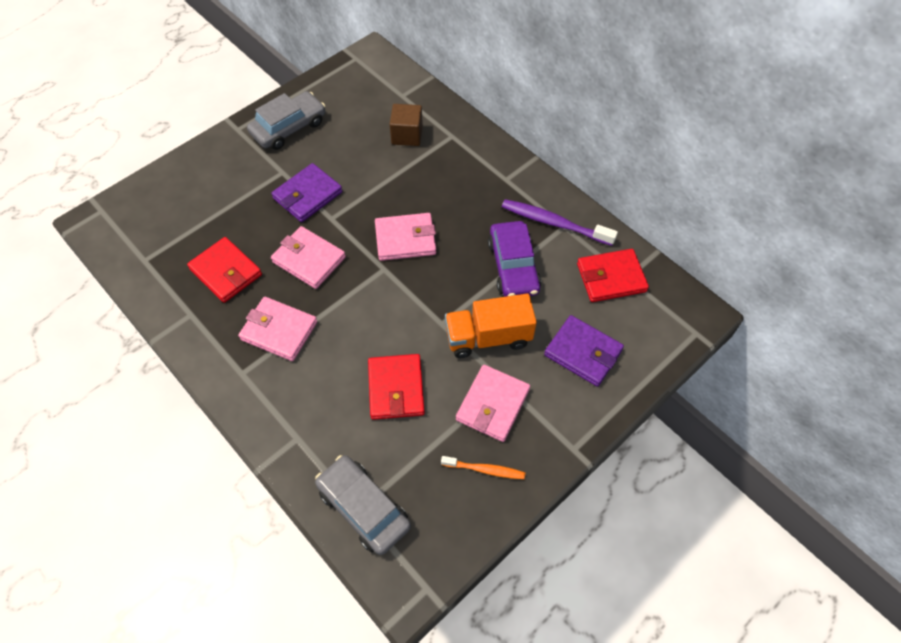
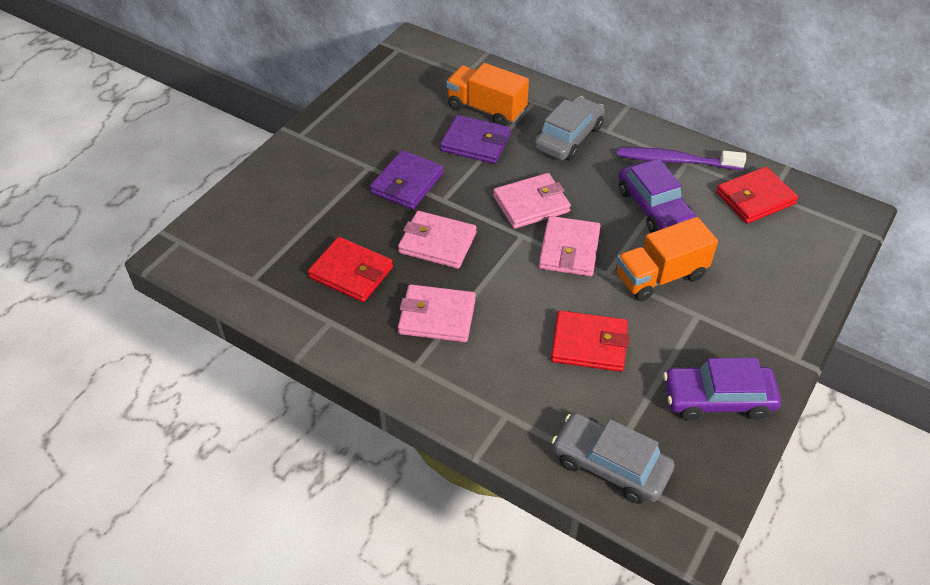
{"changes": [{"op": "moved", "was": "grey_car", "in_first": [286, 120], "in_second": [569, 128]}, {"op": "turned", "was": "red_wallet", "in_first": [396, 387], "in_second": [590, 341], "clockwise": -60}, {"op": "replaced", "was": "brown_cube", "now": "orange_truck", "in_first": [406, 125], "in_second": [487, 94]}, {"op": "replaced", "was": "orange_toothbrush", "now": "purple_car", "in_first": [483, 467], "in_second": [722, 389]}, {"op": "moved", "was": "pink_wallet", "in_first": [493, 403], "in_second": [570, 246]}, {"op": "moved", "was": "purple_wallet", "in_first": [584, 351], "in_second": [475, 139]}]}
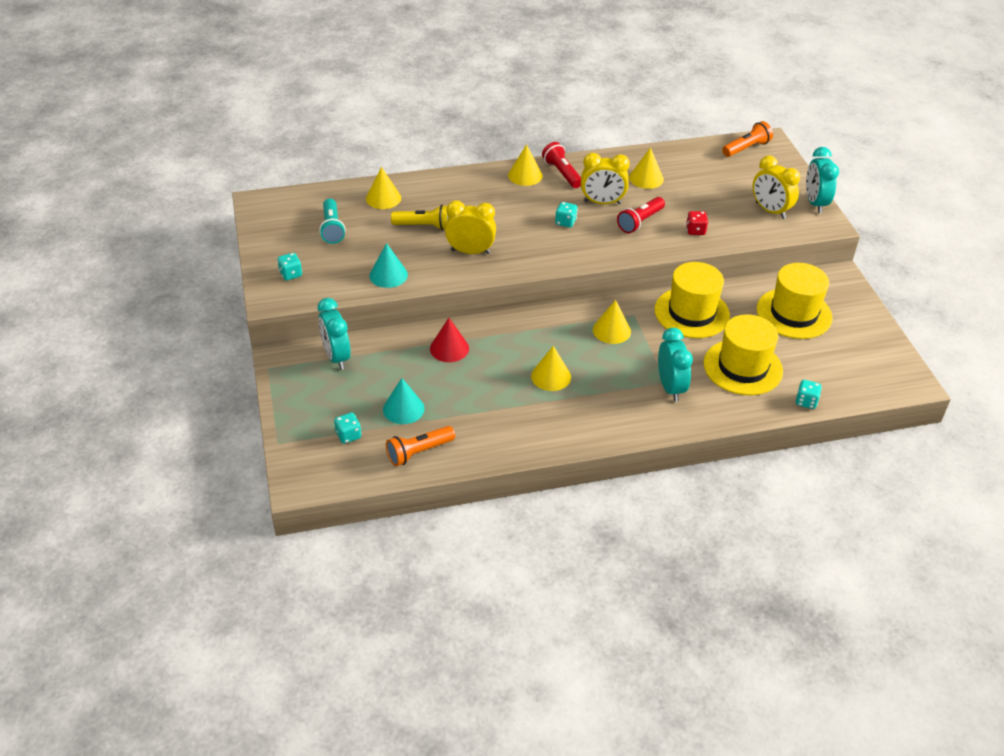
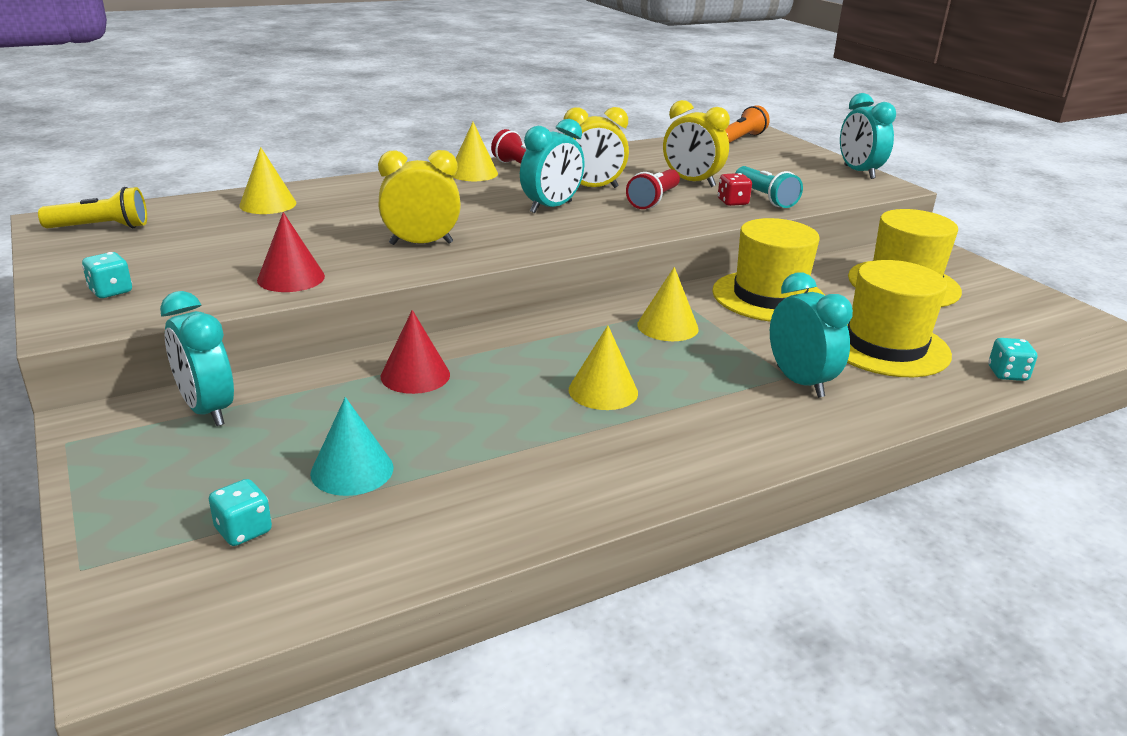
{"changes": [{"op": "moved", "was": "turquoise_flashlight", "in_first": [332, 221], "in_second": [769, 187]}, {"op": "recoloured", "was": "turquoise_cone", "now": "red_cone", "in_first": [388, 265], "in_second": [291, 252]}, {"op": "removed", "was": "orange_flashlight", "in_first": [420, 446]}, {"op": "moved", "was": "yellow_flashlight", "in_first": [420, 217], "in_second": [92, 208]}, {"op": "replaced", "was": "turquoise_dice", "now": "turquoise_clock", "in_first": [566, 215], "in_second": [552, 166]}, {"op": "removed", "was": "yellow_cone", "in_first": [646, 168]}, {"op": "moved", "was": "yellow_clock", "in_first": [776, 187], "in_second": [696, 143]}]}
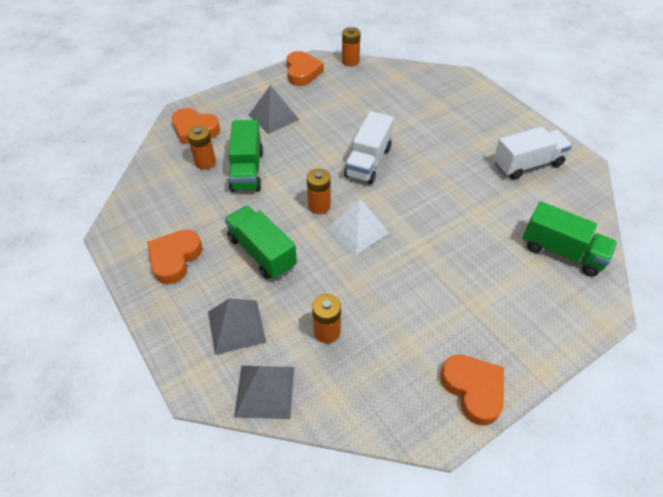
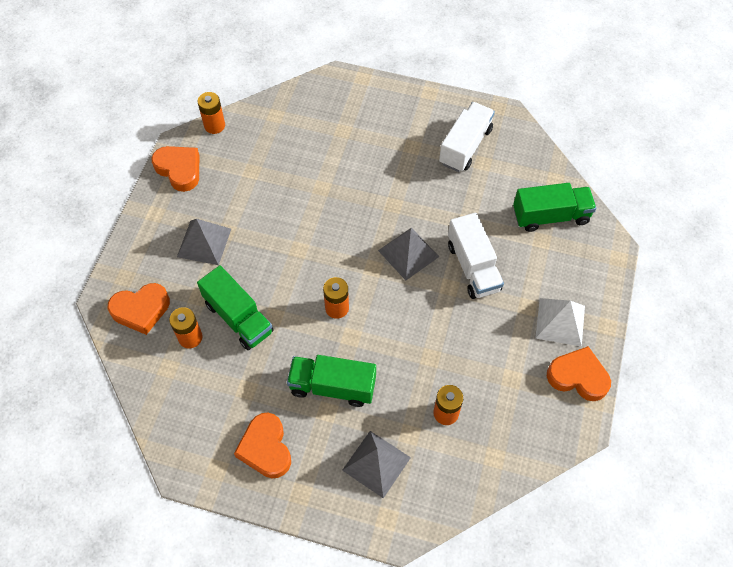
{"changes": [{"op": "moved", "was": "grey_pyramid", "in_first": [264, 392], "in_second": [408, 253]}, {"op": "moved", "was": "white_pyramid", "in_first": [358, 227], "in_second": [560, 322]}, {"op": "moved", "was": "white_truck", "in_first": [369, 147], "in_second": [476, 256]}]}
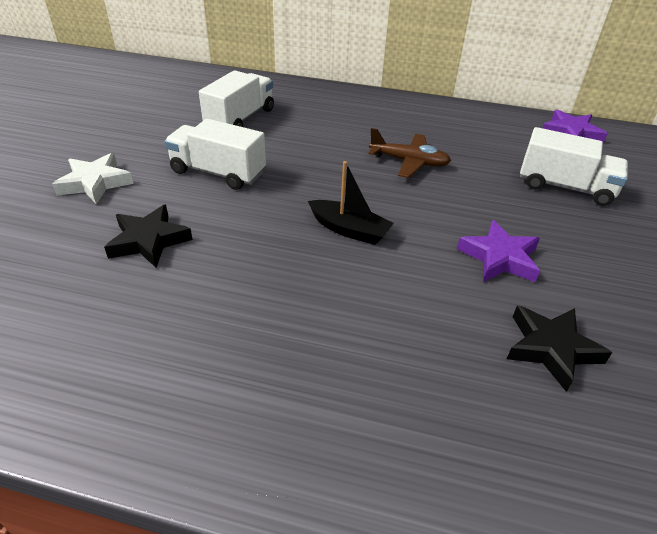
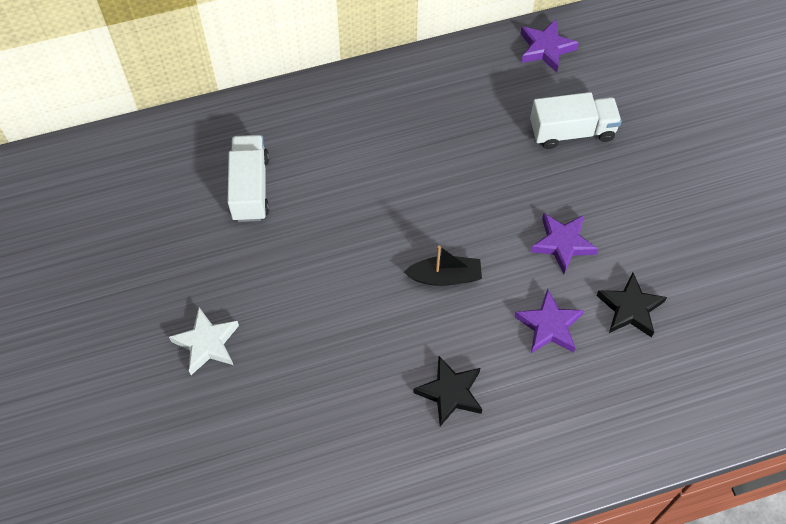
{"changes": [{"op": "moved", "was": "black_star", "in_first": [148, 236], "in_second": [447, 391]}, {"op": "removed", "was": "white_truck", "in_first": [215, 154]}, {"op": "removed", "was": "brown_plane", "in_first": [409, 153]}, {"op": "added", "now": "purple_star", "in_second": [549, 321]}]}
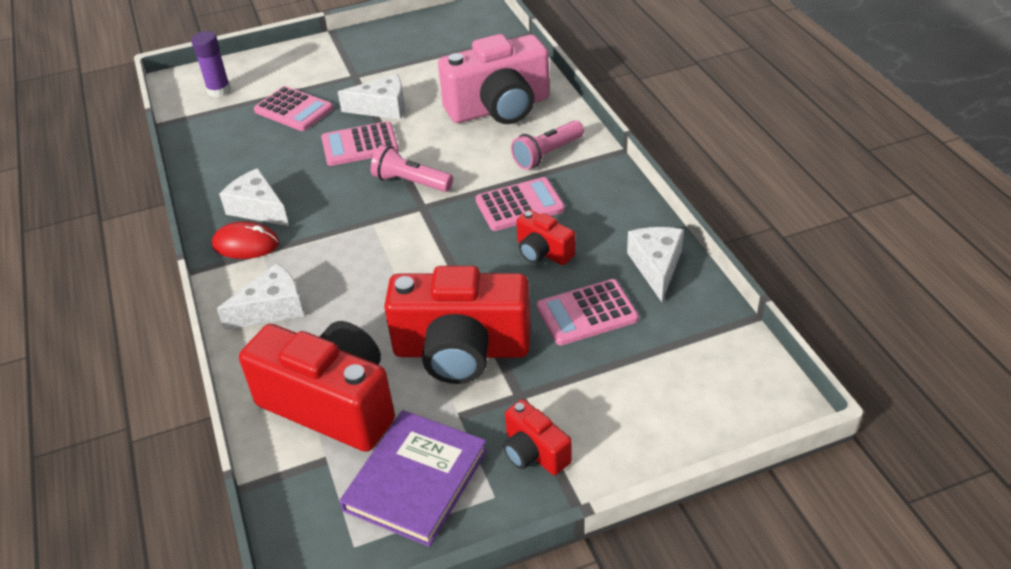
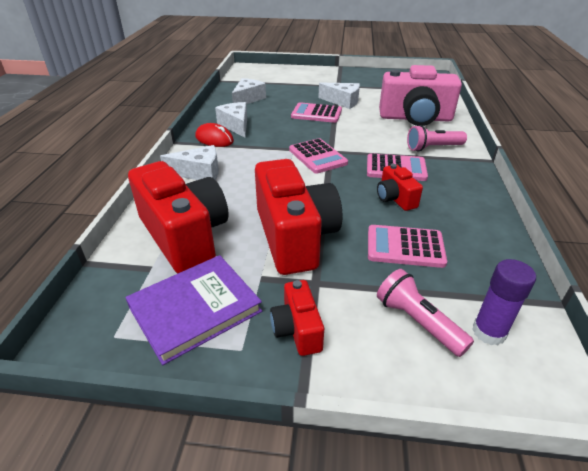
{"changes": [{"op": "moved", "was": "purple_glue_stick", "in_first": [211, 64], "in_second": [504, 302]}, {"op": "moved", "was": "pink_calculator", "in_first": [293, 108], "in_second": [318, 156]}, {"op": "moved", "was": "pink_flashlight", "in_first": [412, 168], "in_second": [425, 313]}, {"op": "turned", "was": "red_camera", "in_first": [457, 325], "in_second": [298, 217], "clockwise": -135}, {"op": "moved", "was": "white_cheese", "in_first": [655, 264], "in_second": [249, 91]}]}
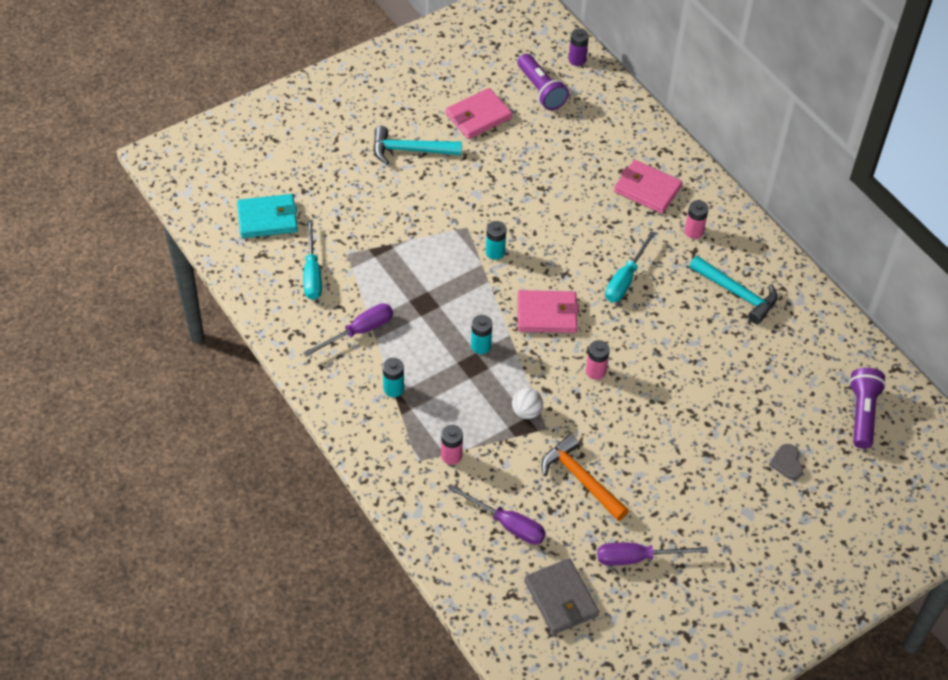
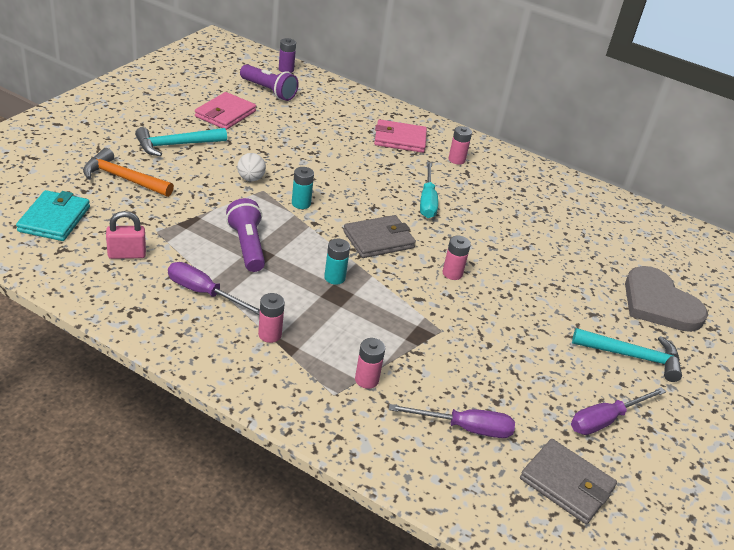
{"changes": [{"op": "turned", "was": "turquoise_wallet", "in_first": [267, 216], "in_second": [53, 215], "clockwise": -45}, {"op": "replaced", "was": "turquoise_screwdriver", "now": "pink_padlock", "in_first": [312, 260], "in_second": [126, 235]}, {"op": "turned", "was": "purple_screwdriver", "in_first": [348, 330], "in_second": [214, 288], "clockwise": -90}, {"op": "recoloured", "was": "turquoise_battery", "now": "pink_battery", "in_first": [393, 377], "in_second": [271, 318]}, {"op": "moved", "was": "white_ball", "in_first": [527, 403], "in_second": [251, 167]}, {"op": "recoloured", "was": "pink_wallet", "now": "grey_wallet", "in_first": [548, 311], "in_second": [379, 236]}, {"op": "moved", "was": "orange_hammer", "in_first": [585, 477], "in_second": [128, 172]}, {"op": "moved", "was": "turquoise_hammer", "in_first": [733, 290], "in_second": [627, 355]}, {"op": "resized", "was": "grey_heart", "in_first": [786, 462], "in_second": [666, 299], "ratio": 2.36}, {"op": "moved", "was": "purple_flashlight", "in_first": [867, 408], "in_second": [245, 235]}]}
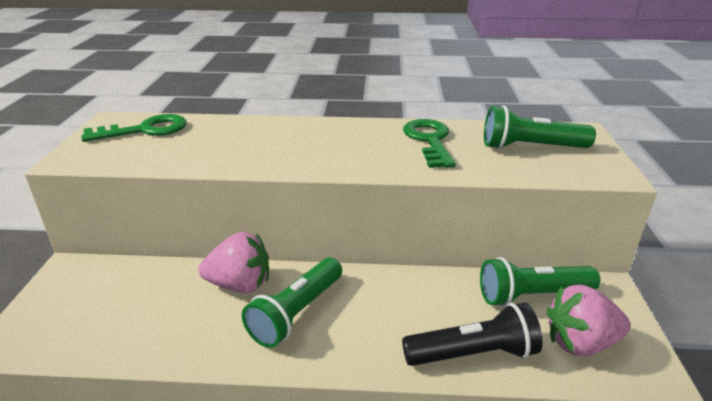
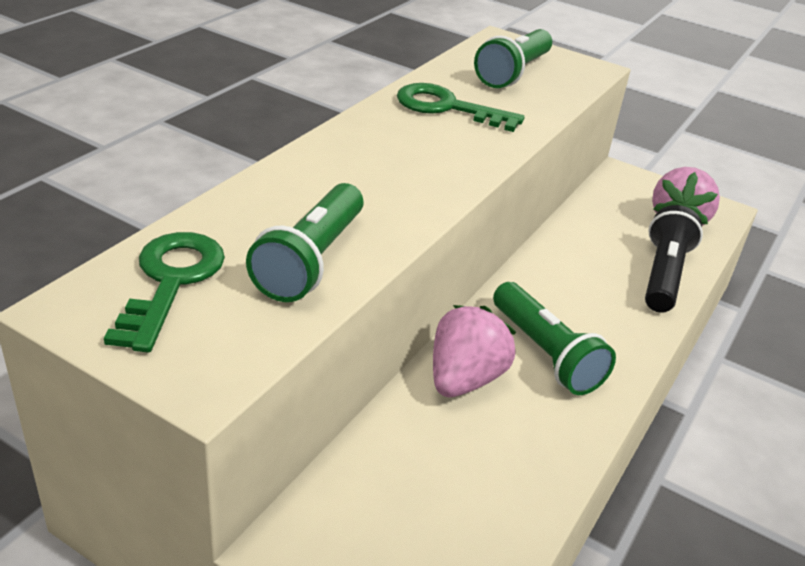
{"changes": [{"op": "moved", "was": "green_flashlight", "in_first": [540, 282], "in_second": [304, 242]}]}
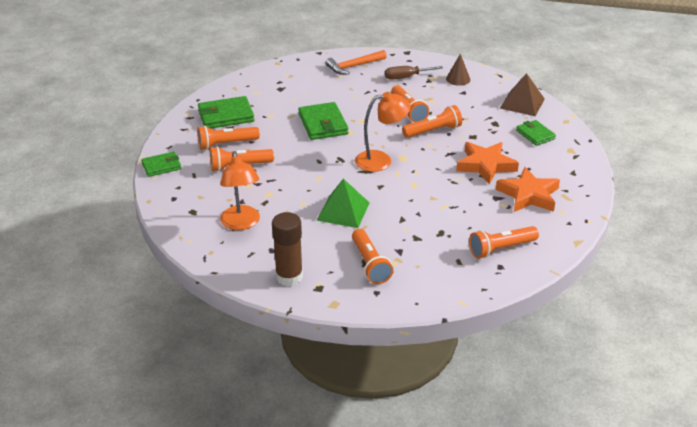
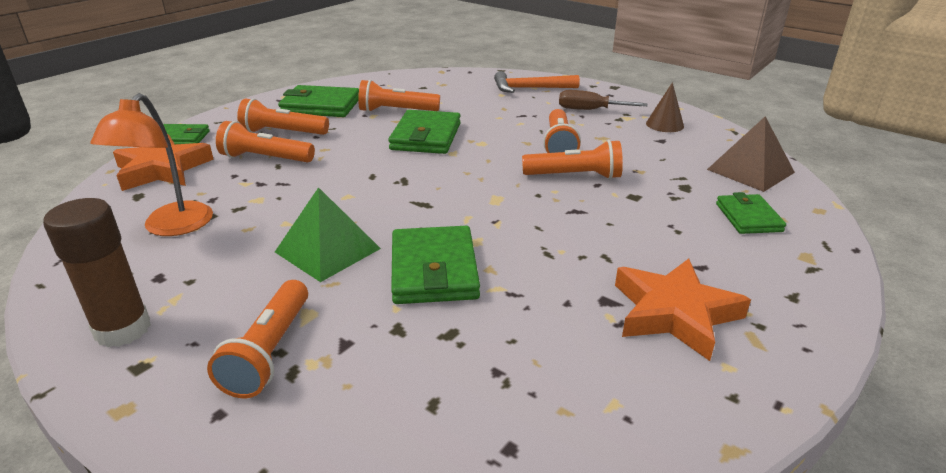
{"changes": [{"op": "removed", "was": "orange_lamp", "in_first": [383, 132]}, {"op": "moved", "was": "orange_star", "in_first": [487, 163], "in_second": [163, 162]}, {"op": "moved", "was": "orange_flashlight", "in_first": [504, 242], "in_second": [399, 96]}, {"op": "added", "now": "green_wallet", "in_second": [435, 265]}]}
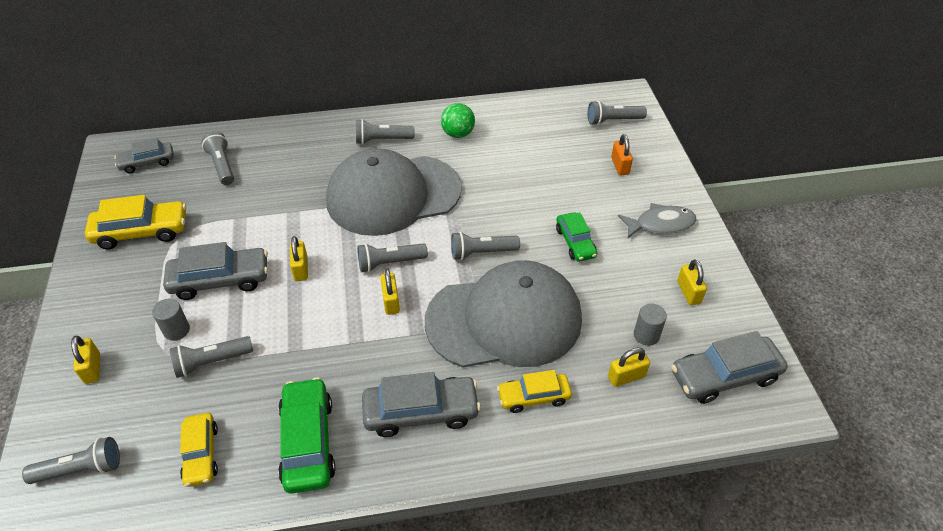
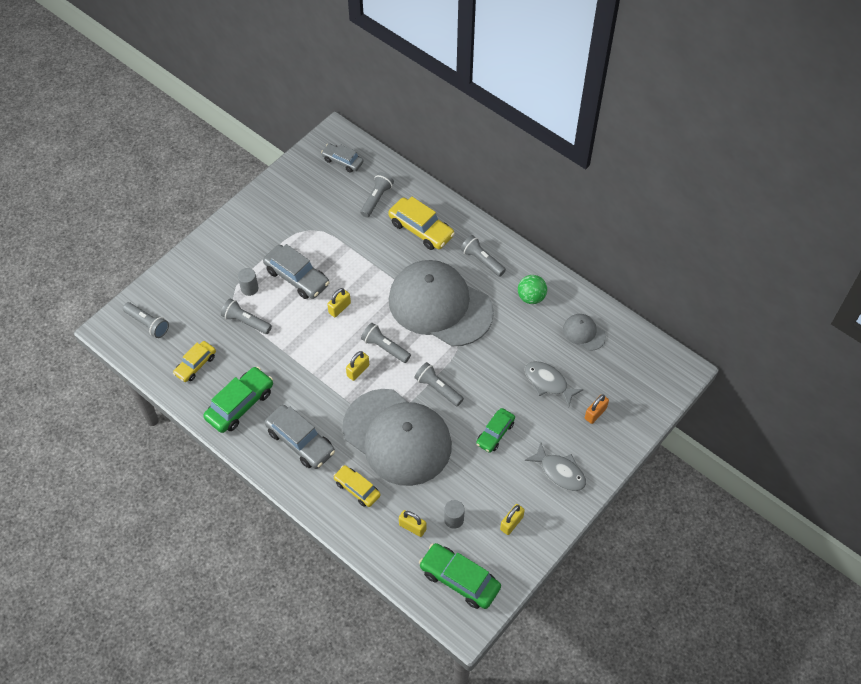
{"changes": [{"op": "removed", "was": "yellow_padlock", "in_first": [85, 360]}, {"op": "moved", "was": "yellow_car", "in_first": [135, 222], "in_second": [421, 223]}, {"op": "removed", "was": "grey_flashlight", "in_first": [617, 113]}, {"op": "recoloured", "was": "grey_car", "now": "green_car", "in_first": [729, 367], "in_second": [460, 576]}, {"op": "added", "now": "grey_fish", "in_second": [554, 384]}, {"op": "added", "now": "grey_cap", "in_second": [584, 332]}]}
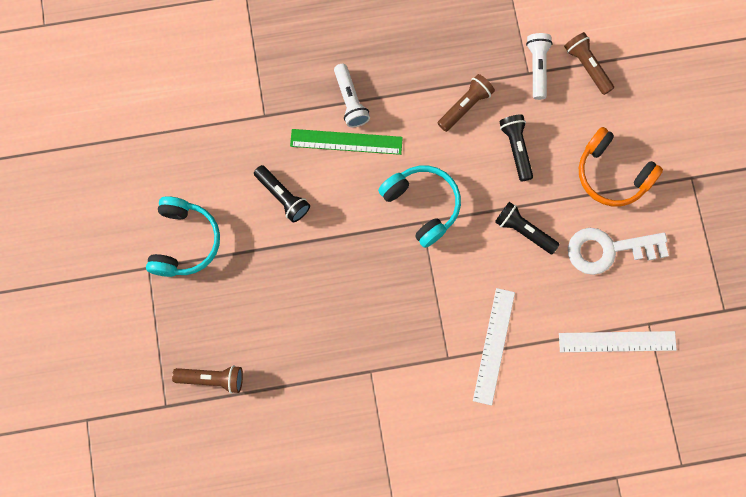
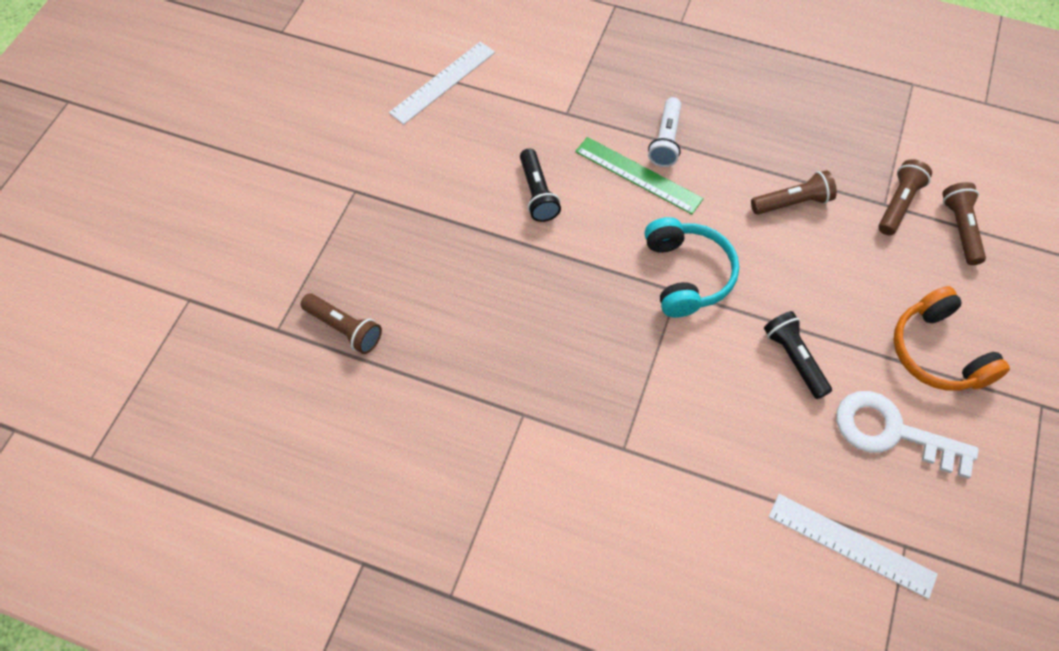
{"changes": [{"op": "removed", "was": "turquoise_headphones", "in_first": [183, 236]}, {"op": "moved", "was": "white_ruler", "in_first": [494, 347], "in_second": [442, 83]}, {"op": "removed", "was": "black_flashlight", "in_first": [516, 148]}, {"op": "recoloured", "was": "white_flashlight", "now": "brown_flashlight", "in_first": [539, 66], "in_second": [905, 197]}]}
